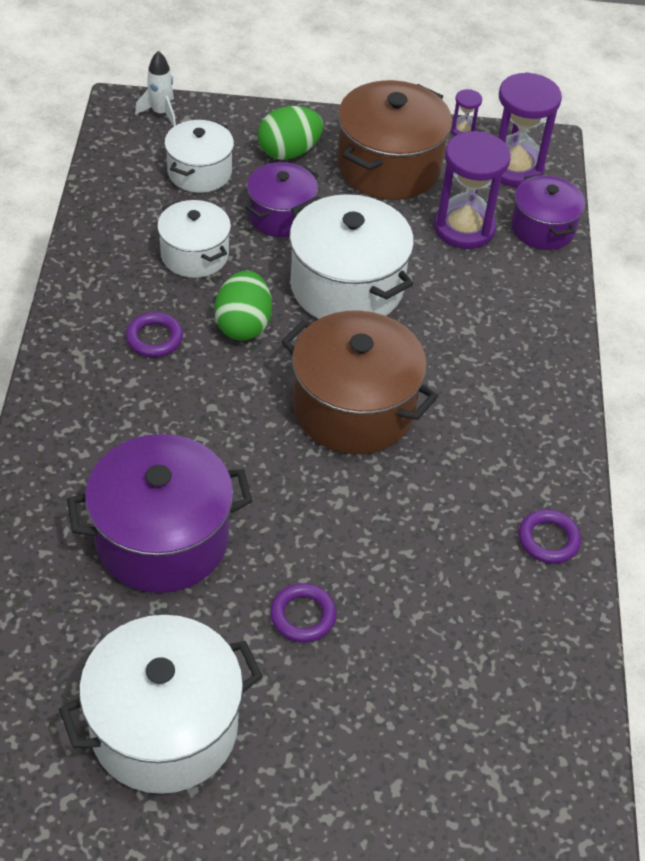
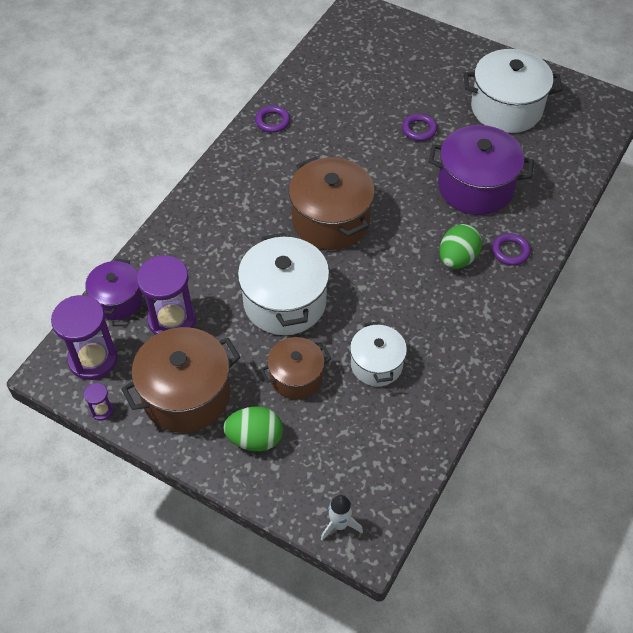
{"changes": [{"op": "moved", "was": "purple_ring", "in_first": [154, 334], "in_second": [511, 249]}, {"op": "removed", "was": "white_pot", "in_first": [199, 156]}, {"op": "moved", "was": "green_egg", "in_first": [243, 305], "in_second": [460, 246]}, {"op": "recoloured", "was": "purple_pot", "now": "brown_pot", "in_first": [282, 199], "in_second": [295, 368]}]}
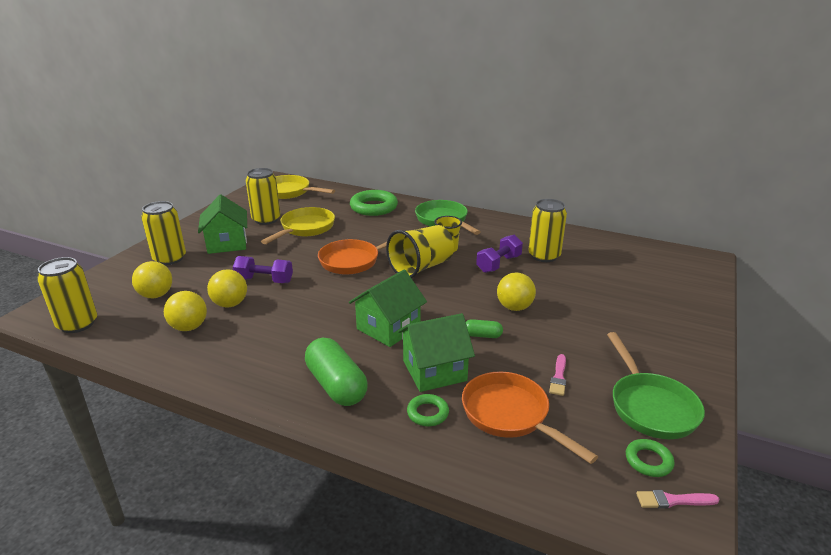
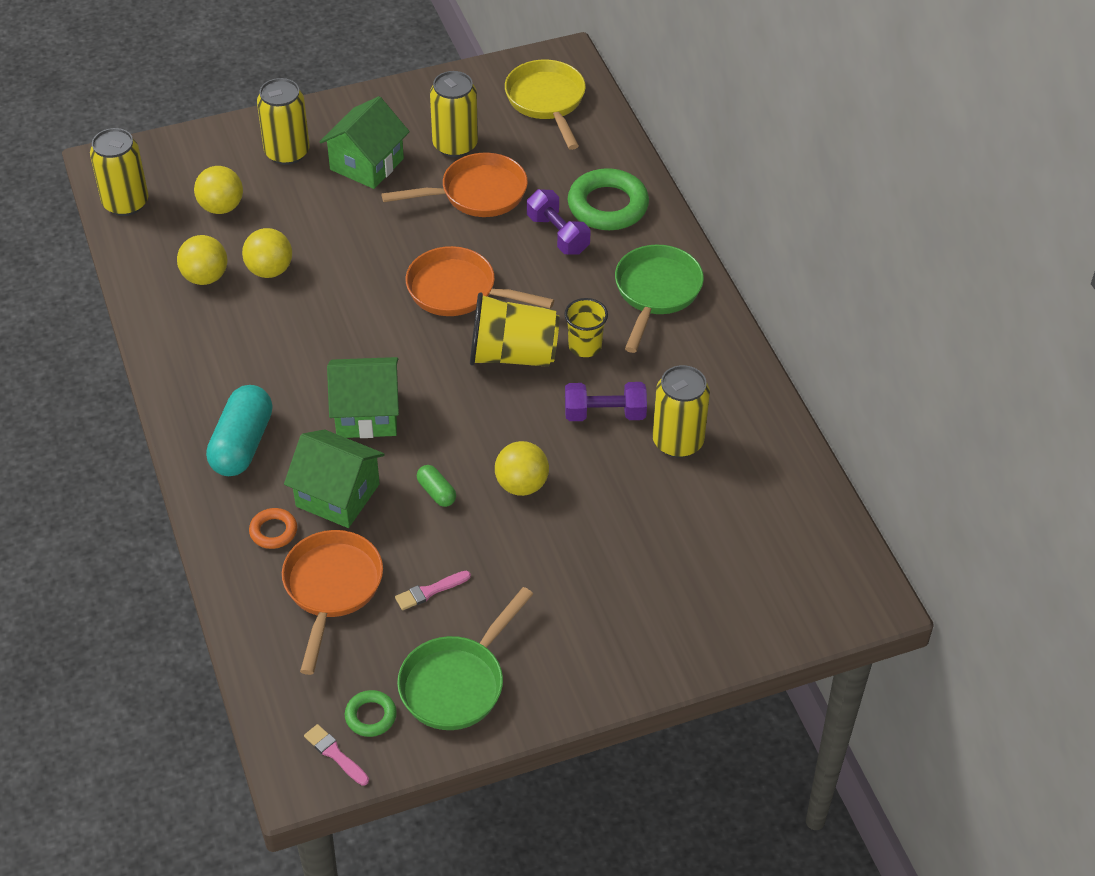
{"changes": [{"op": "moved", "was": "purple_dumbbell", "in_first": [263, 269], "in_second": [558, 222]}, {"op": "recoloured", "was": "yellow_pan", "now": "orange_pan", "in_first": [298, 225], "in_second": [454, 185]}, {"op": "recoloured", "was": "green_capsule", "now": "turquoise_capsule", "in_first": [336, 372], "in_second": [239, 430]}, {"op": "recoloured", "was": "green_ring", "now": "orange_ring", "in_first": [428, 410], "in_second": [273, 528]}]}
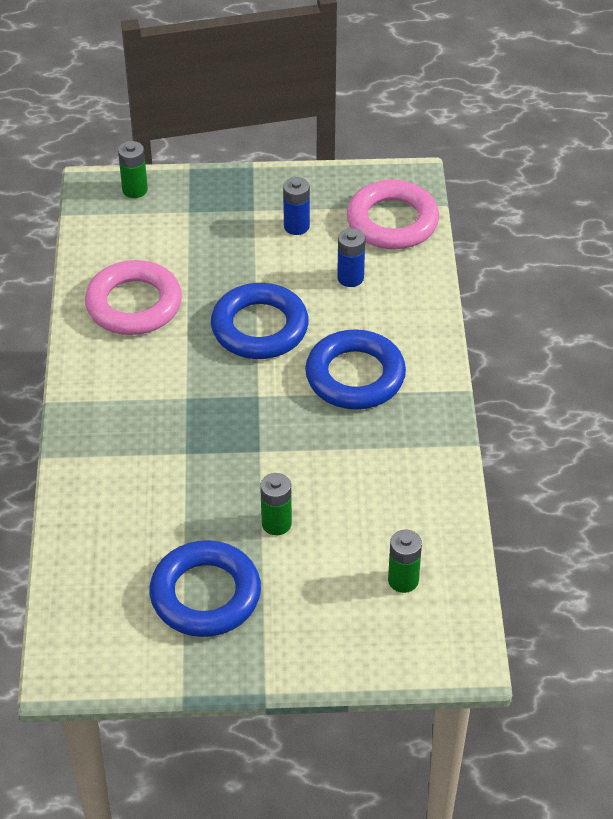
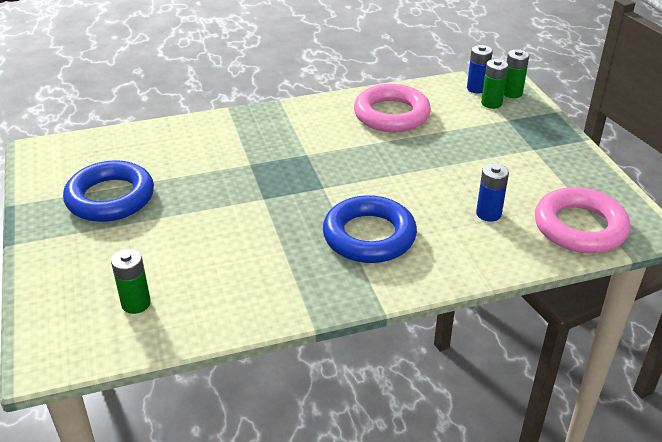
{"changes": [{"op": "removed", "was": "blue_ring", "in_first": [260, 321]}, {"op": "moved", "was": "green_battery", "in_first": [276, 504], "in_second": [494, 84]}, {"op": "moved", "was": "blue_battery", "in_first": [296, 206], "in_second": [480, 69]}]}
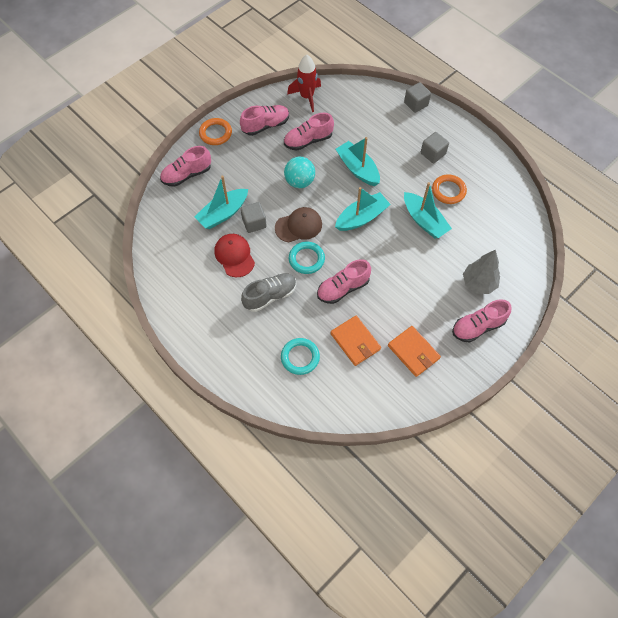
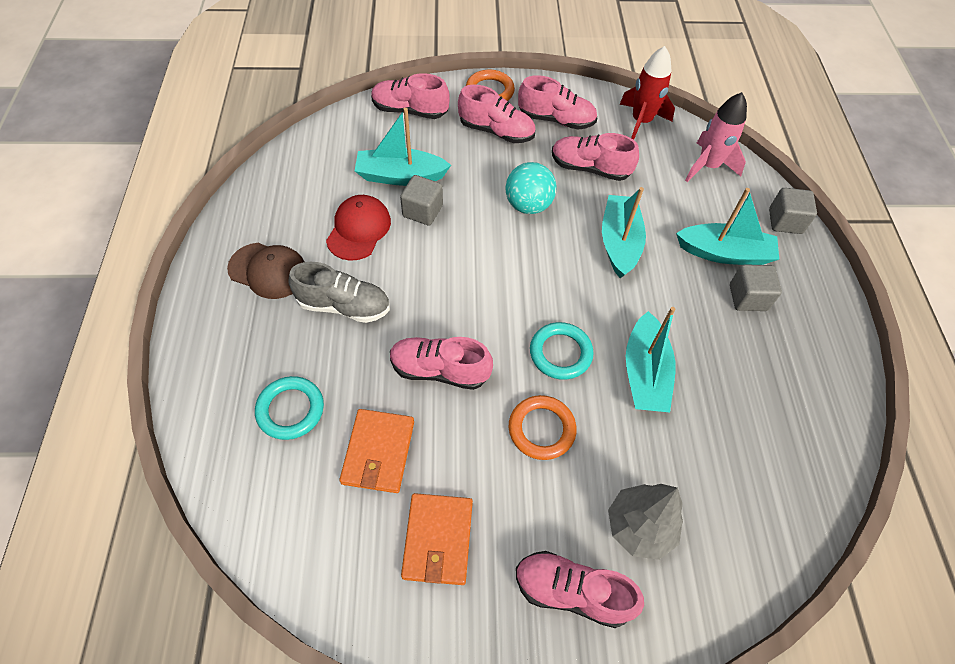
{"changes": [{"op": "moved", "was": "brown_cap", "in_first": [298, 225], "in_second": [265, 271]}, {"op": "moved", "was": "turquoise_ring", "in_first": [307, 258], "in_second": [562, 351]}, {"op": "moved", "was": "turquoise_boat", "in_first": [363, 209], "in_second": [727, 226]}, {"op": "moved", "was": "orange_ring", "in_first": [449, 189], "in_second": [543, 427]}, {"op": "added", "now": "pink_shoe", "in_second": [496, 114]}, {"op": "added", "now": "pink_rocket", "in_second": [716, 137]}]}
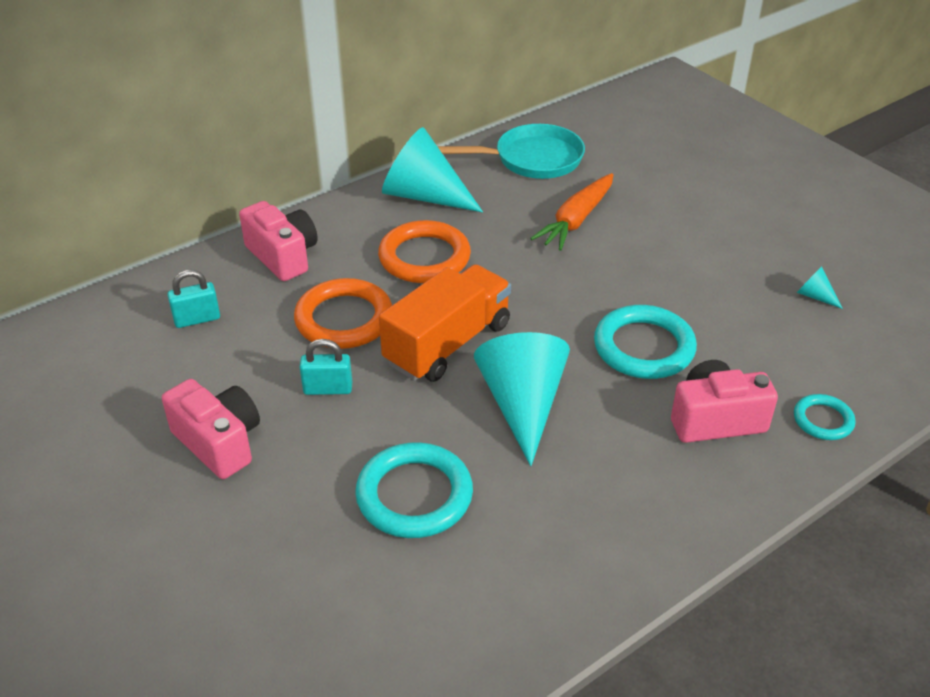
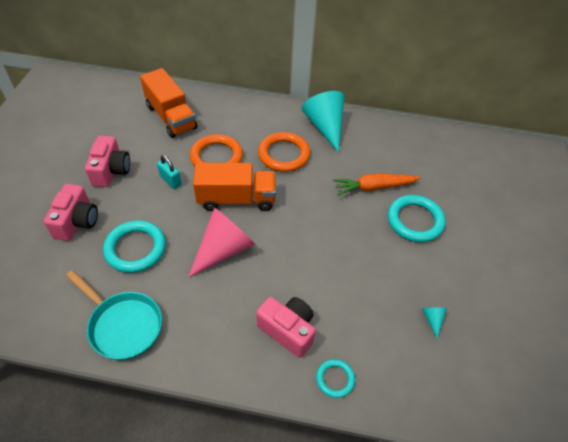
{"changes": [{"op": "replaced", "was": "turquoise_padlock", "now": "orange_truck", "in_first": [193, 299], "in_second": [168, 103]}, {"op": "moved", "was": "pink_camera", "in_first": [278, 241], "in_second": [71, 212]}, {"op": "moved", "was": "turquoise_pan", "in_first": [511, 151], "in_second": [114, 315]}, {"op": "recoloured", "was": "turquoise_cone", "now": "pink_cone", "in_first": [522, 399], "in_second": [222, 242]}, {"op": "moved", "was": "turquoise_ring", "in_first": [645, 342], "in_second": [417, 218]}]}
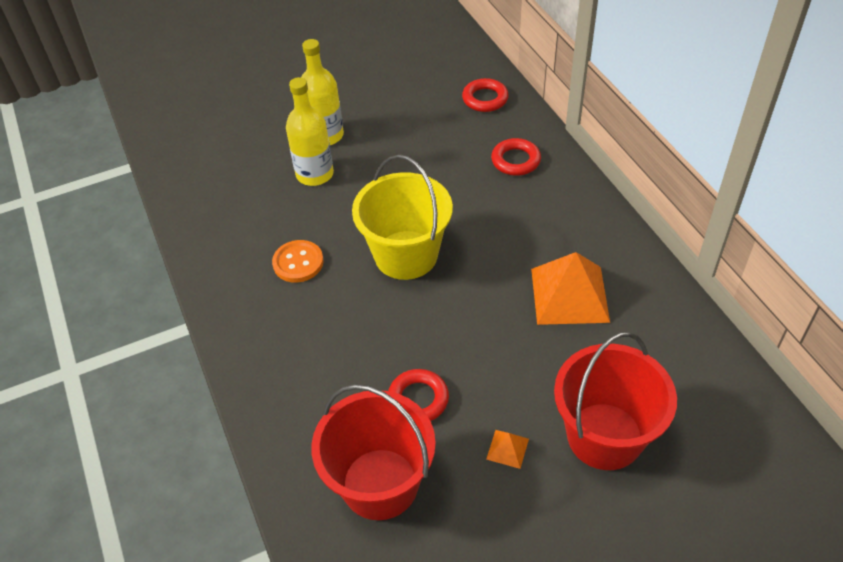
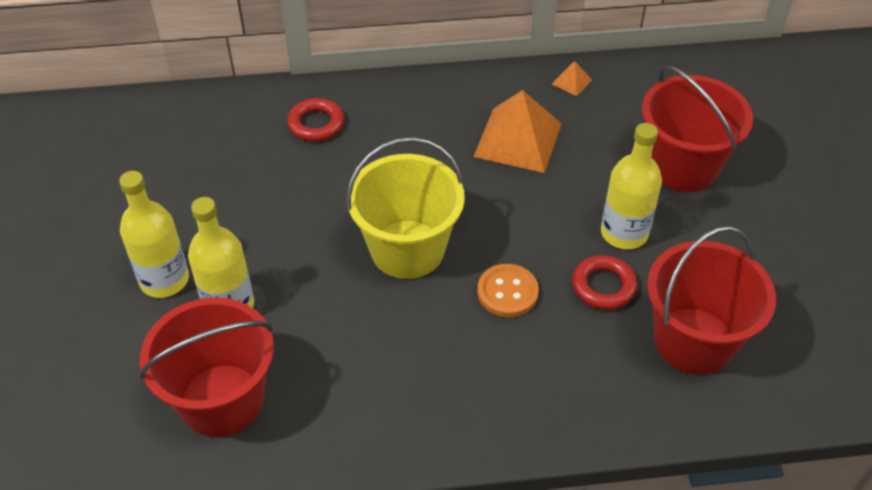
{"changes": [{"op": "moved", "was": "orange_button", "in_first": [298, 261], "in_second": [508, 290]}, {"op": "removed", "was": "red_ring", "in_first": [485, 95]}, {"op": "moved", "was": "orange_pyramid", "in_first": [507, 449], "in_second": [572, 78]}, {"op": "added", "now": "red_bucket", "in_second": [207, 367]}, {"op": "added", "now": "yellow_bottle", "in_second": [631, 186]}]}
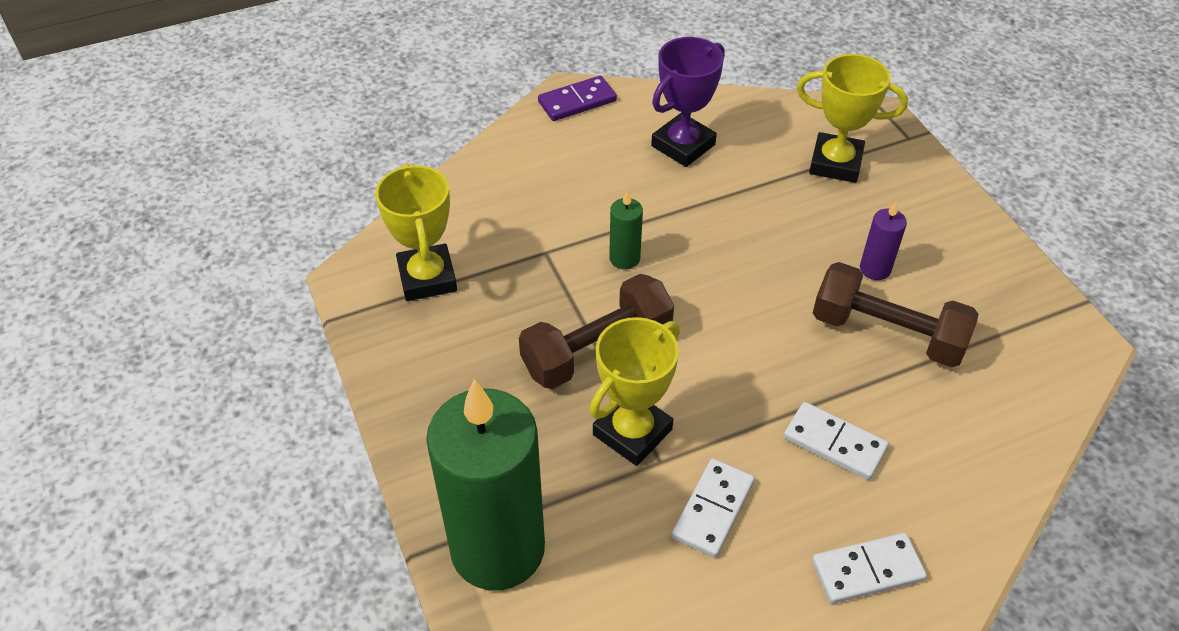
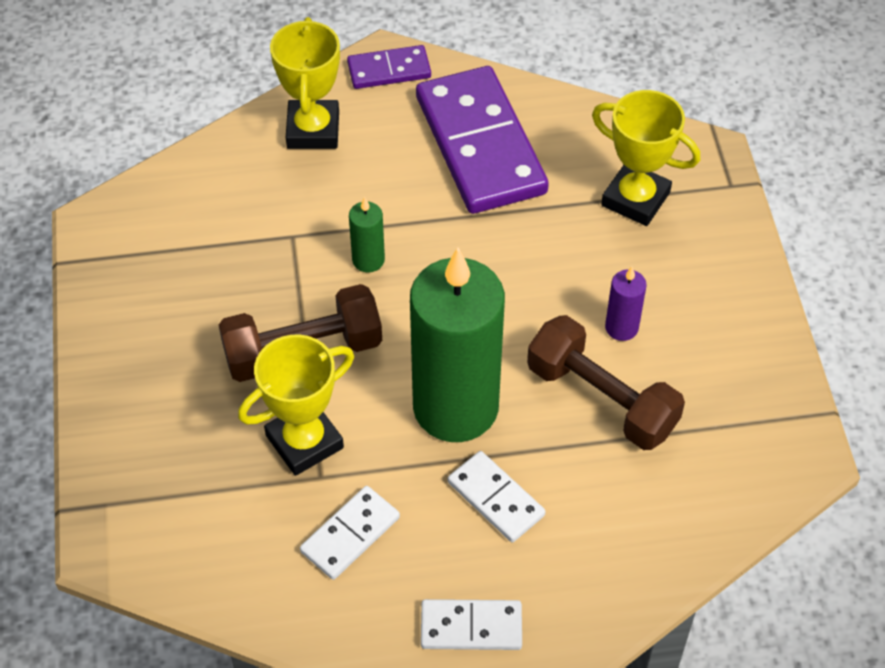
{"changes": [{"op": "moved", "was": "yellow_trophy", "in_first": [416, 232], "in_second": [305, 83]}, {"op": "moved", "was": "green_candle", "in_first": [485, 485], "in_second": [457, 344]}, {"op": "replaced", "was": "purple_trophy", "now": "purple_domino", "in_first": [688, 102], "in_second": [482, 140]}]}
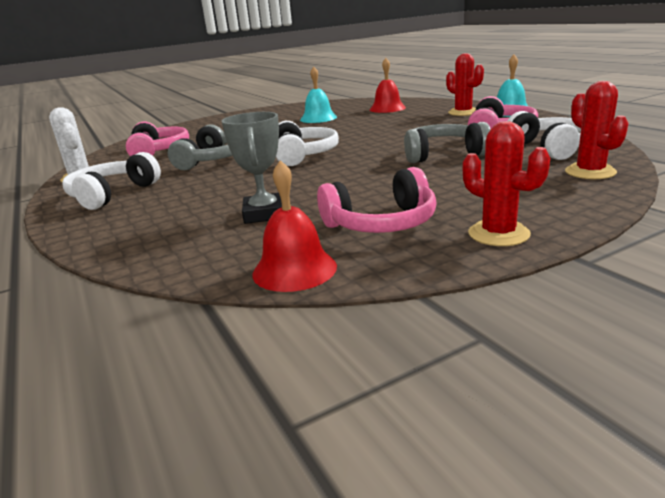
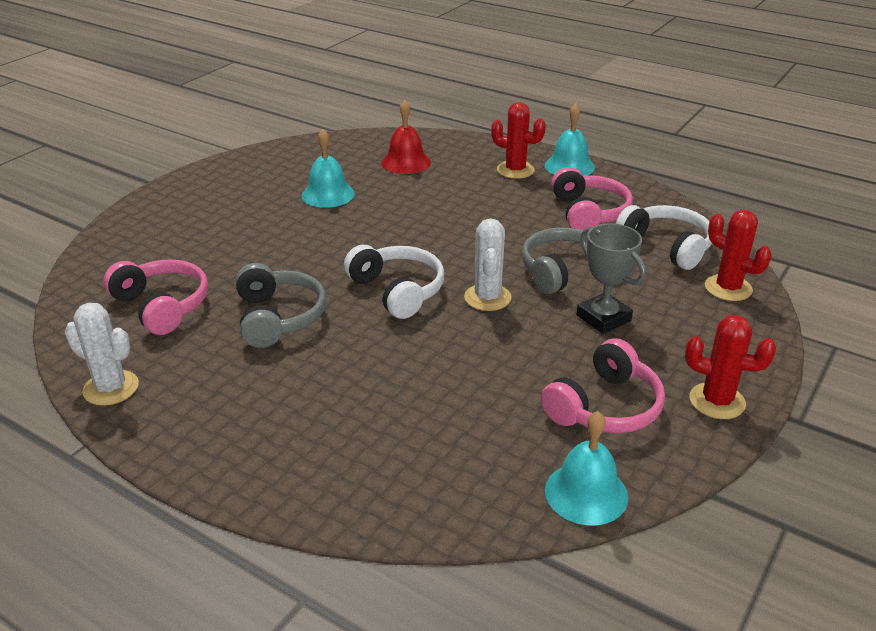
{"changes": [{"op": "removed", "was": "white_headphones", "in_first": [112, 181]}, {"op": "moved", "was": "grey_trophy", "in_first": [252, 168], "in_second": [611, 278]}, {"op": "recoloured", "was": "red_bell", "now": "turquoise_bell", "in_first": [294, 226], "in_second": [586, 468]}, {"op": "added", "now": "white_cactus", "in_second": [488, 264]}]}
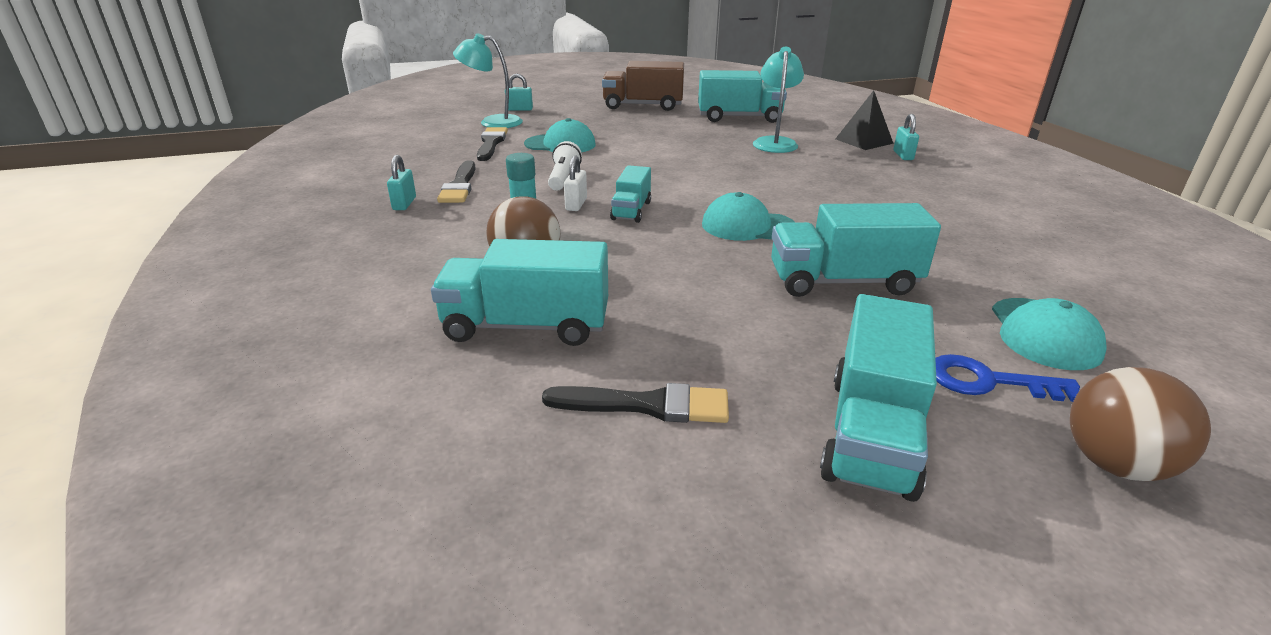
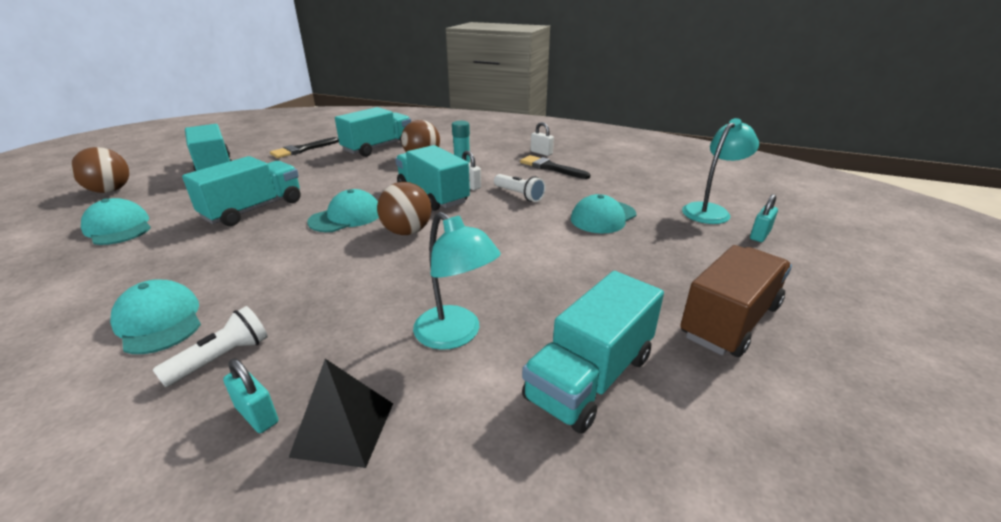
{"changes": [{"op": "recoloured", "was": "turquoise_padlock", "now": "white_padlock", "in_first": [401, 182], "in_second": [542, 139]}, {"op": "removed", "was": "black_brush", "in_first": [492, 144]}, {"op": "resized", "was": "turquoise_truck", "in_first": [630, 194], "in_second": [432, 178], "ratio": 1.73}, {"op": "removed", "was": "blue_key", "in_first": [1007, 378]}, {"op": "added", "now": "turquoise_cap", "in_second": [155, 317]}, {"op": "added", "now": "white_flashlight", "in_second": [210, 346]}, {"op": "added", "now": "brown_ball", "in_second": [404, 208]}]}
